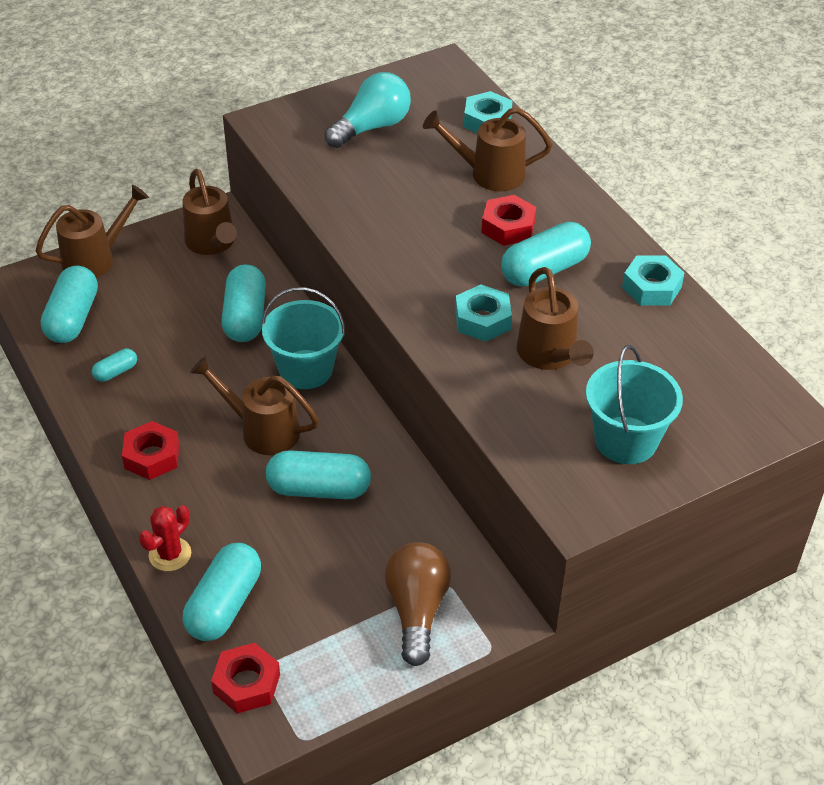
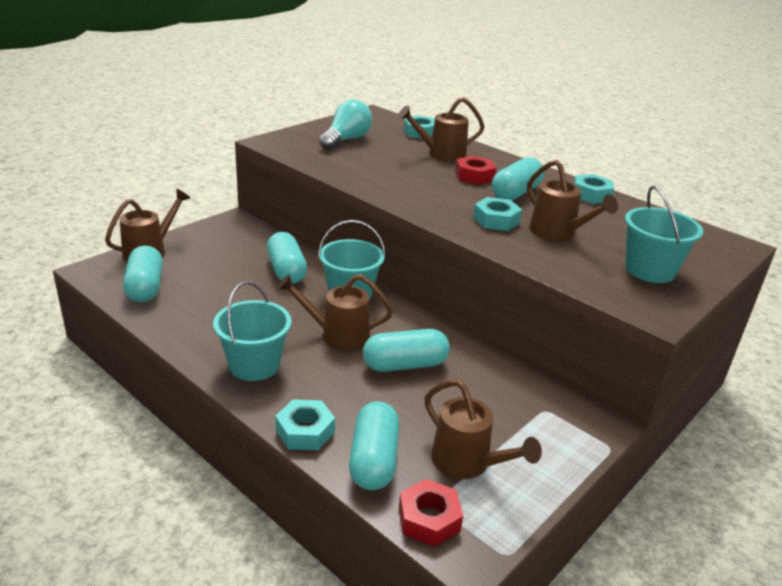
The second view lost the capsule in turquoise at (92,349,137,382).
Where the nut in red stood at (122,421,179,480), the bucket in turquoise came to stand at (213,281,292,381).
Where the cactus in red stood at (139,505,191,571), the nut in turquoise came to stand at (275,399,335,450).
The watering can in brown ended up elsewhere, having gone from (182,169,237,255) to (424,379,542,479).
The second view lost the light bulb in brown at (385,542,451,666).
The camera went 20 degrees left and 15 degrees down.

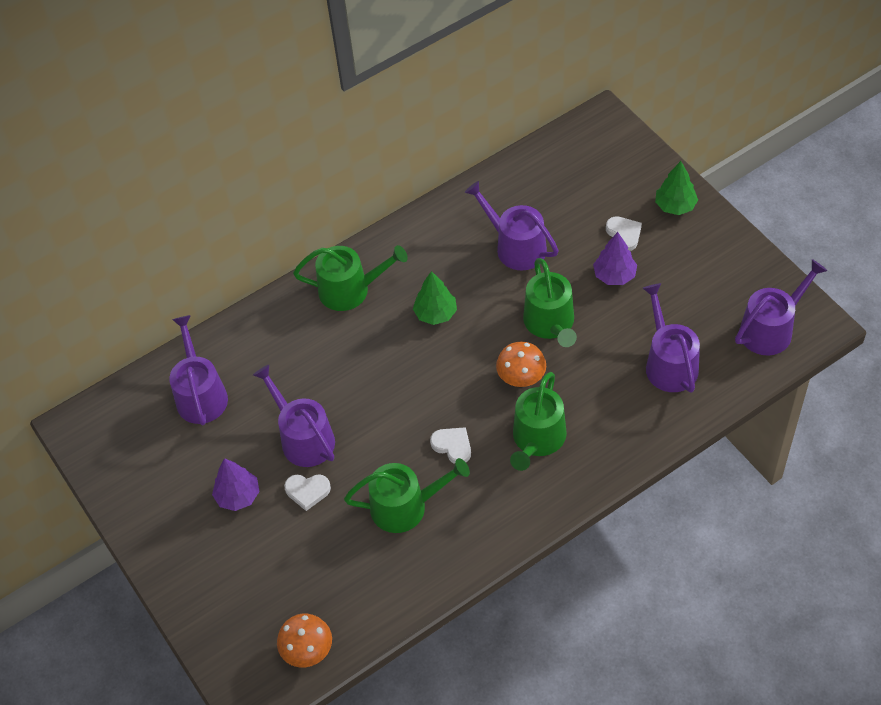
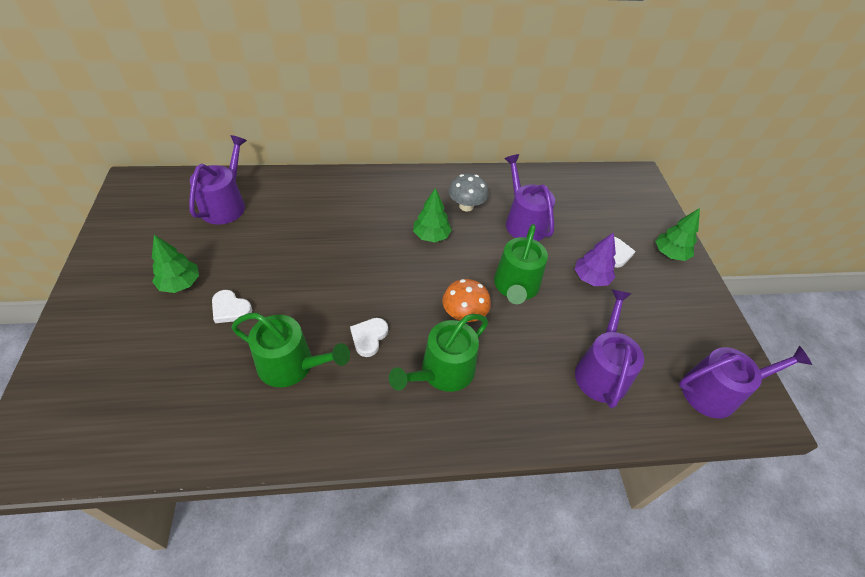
What was the tree in purple at (212,458,260,511) turned into the tree in green at (152,235,199,293).
The second view lost the watering can in purple at (253,365,335,467).
The second view lost the mushroom in orange at (277,614,332,667).
The second view lost the watering can in green at (293,245,408,311).
The heart in white at (430,427,471,464) ended up facing another way, 135 degrees counterclockwise from before.
The second view gained the mushroom in grey at (449,174,489,211).
The camera went 20 degrees right and 5 degrees down.

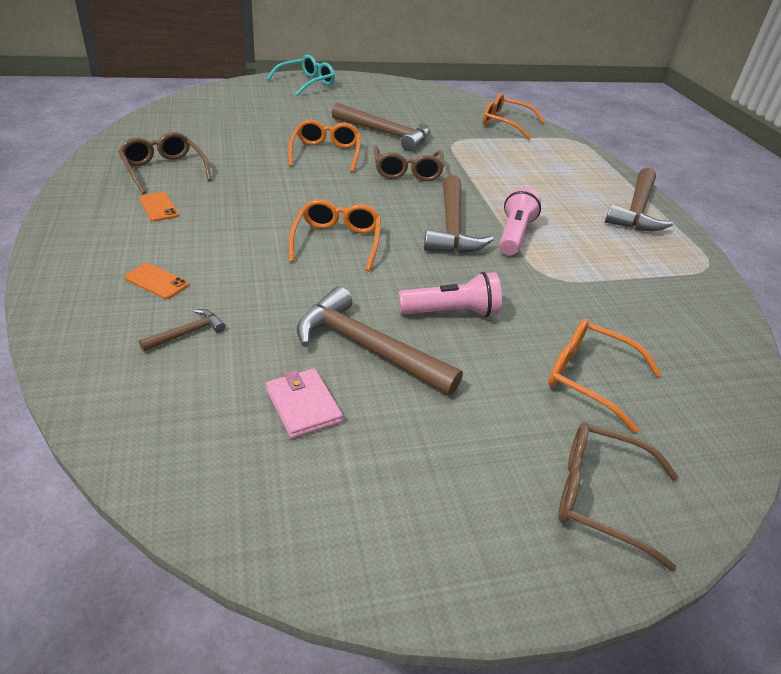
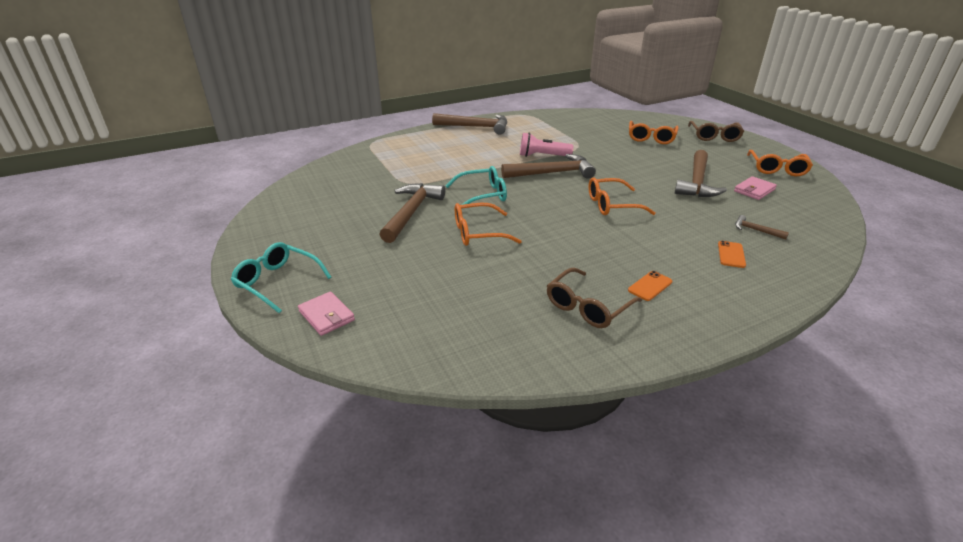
What was the glasses in brown at (373,145,444,181) turned into the glasses in turquoise at (446,166,507,205).
The second view lost the flashlight in pink at (398,272,502,317).
The glasses in orange ended up elsewhere, having gone from (483,93,545,140) to (747,150,813,176).
The second view gained the wallet in pink at (298,291,355,336).
The camera went 100 degrees left and 5 degrees down.

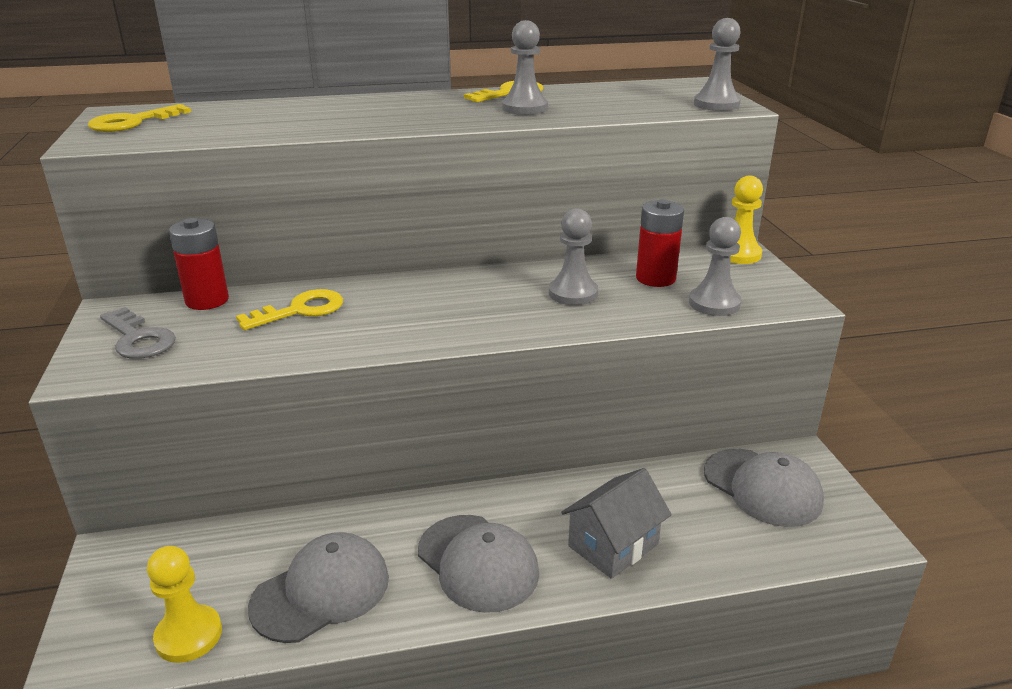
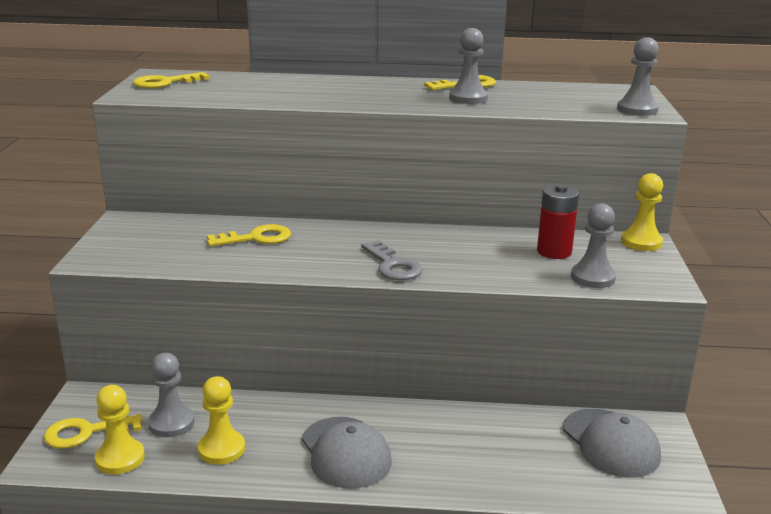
The key in grey ended up elsewhere, having gone from (100,307,176,359) to (361,240,422,280).
The second view lost the battery in red at (169,218,229,310).
Where the cap in grey stood at (248,532,389,643), the pawn in yellow came to stand at (198,376,245,465).
The pawn in grey ended up elsewhere, having gone from (549,208,598,305) to (148,353,194,437).
The second view lost the house in grey at (561,468,672,579).
The second view gained the key in yellow at (44,414,142,449).
The camera went 15 degrees right and 5 degrees down.

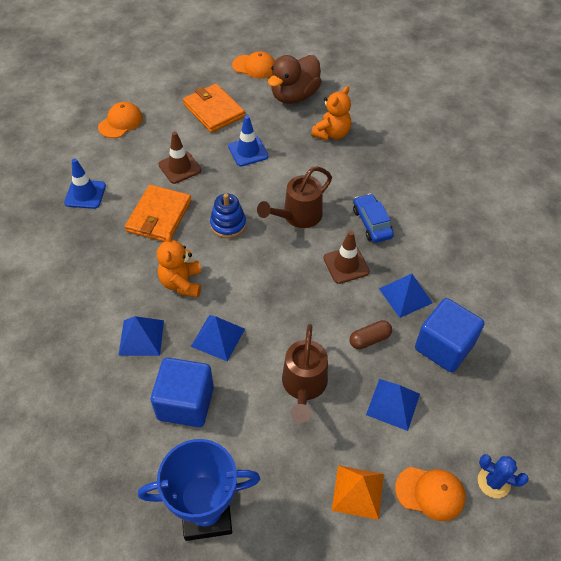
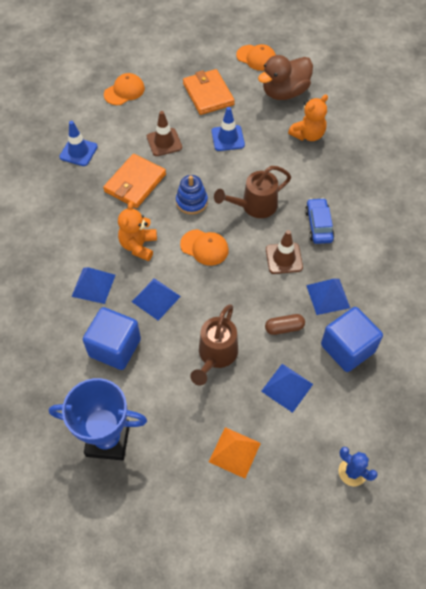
The cap in orange ended up elsewhere, having gone from (395,467,466,521) to (180,229,229,266).
The camera went 15 degrees right and 5 degrees up.

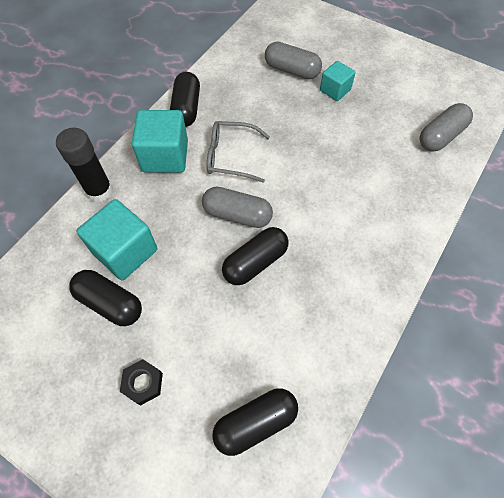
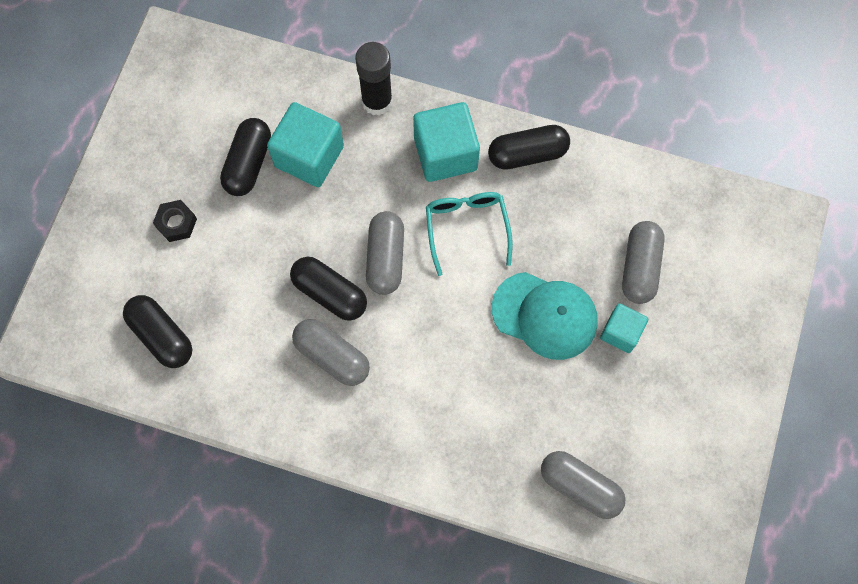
What was the glasses in grey at (207,121,270,183) turned into the glasses in turquoise at (426,192,513,276).
The second view gained the capsule in grey at (292,319,370,386).
The second view gained the cap in turquoise at (492,272,598,360).
The camera went 75 degrees right and 10 degrees up.

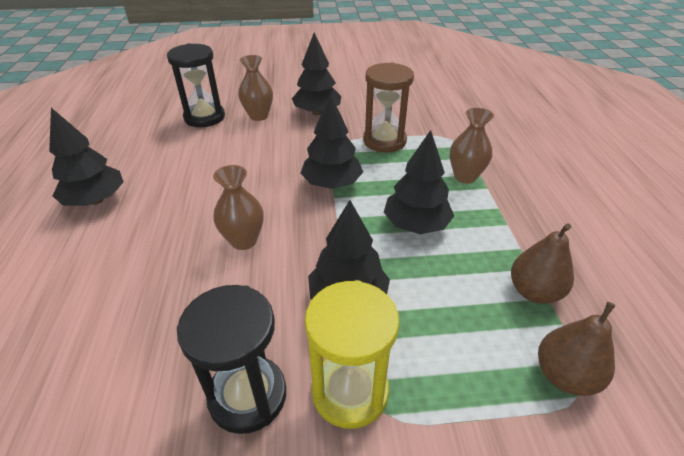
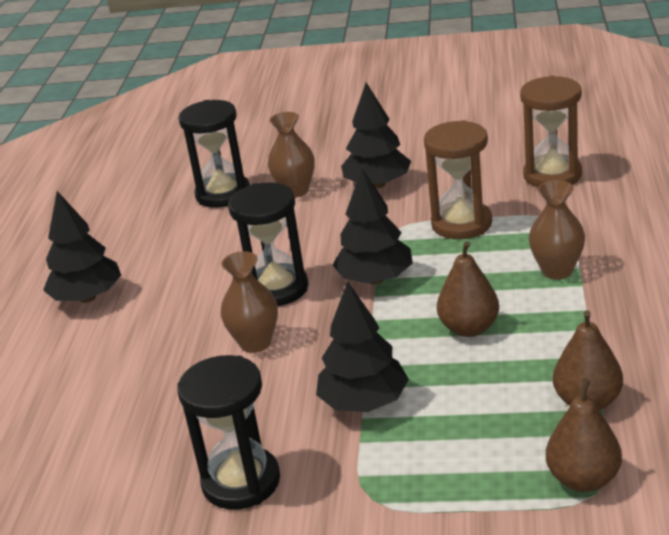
The second view lost the hourglass in yellow at (305,280,399,429).
Where the tree in black stood at (384,130,454,234), the pear in brown came to stand at (437,241,499,337).
The second view gained the hourglass in black at (228,183,308,306).
The second view gained the hourglass in brown at (520,76,582,187).
The camera went 15 degrees right and 10 degrees down.

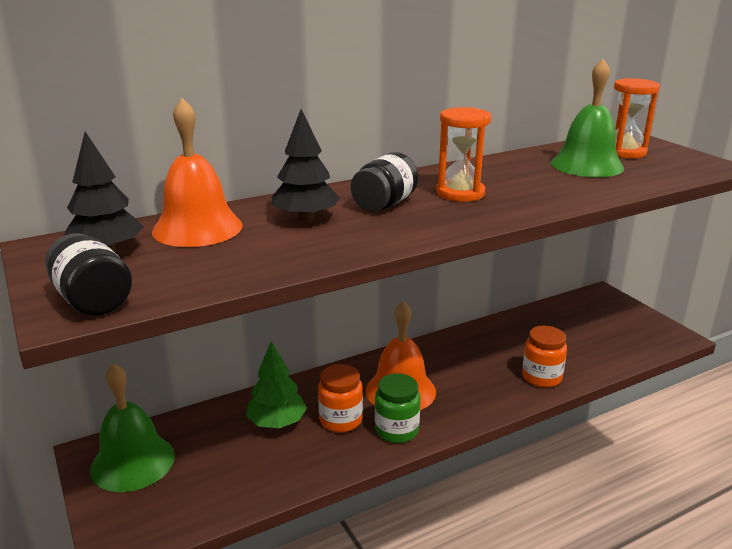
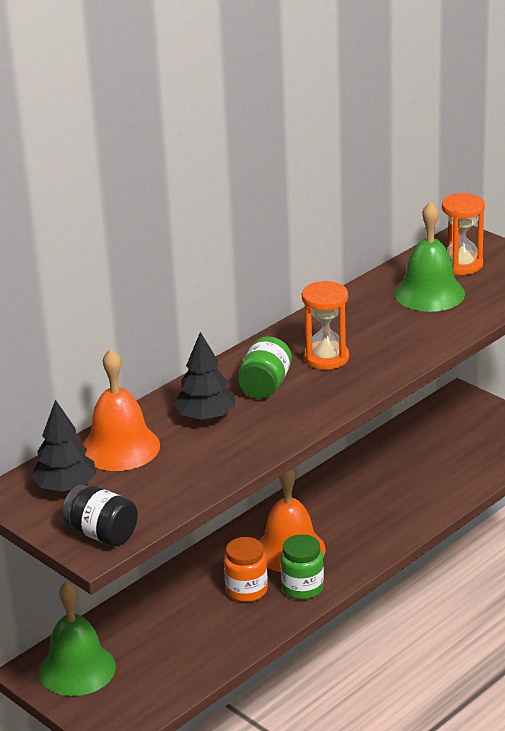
The second view lost the tree in green at (246,341,307,428).
What was the jar in black at (351,152,419,211) turned into the jar in green at (238,336,292,399).
The second view lost the jar in orange at (522,326,567,388).
The camera went 15 degrees left and 5 degrees up.

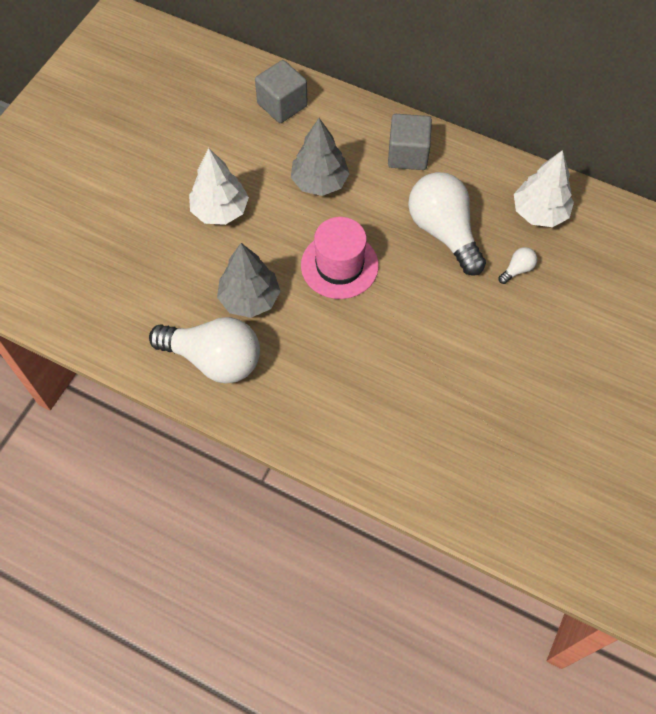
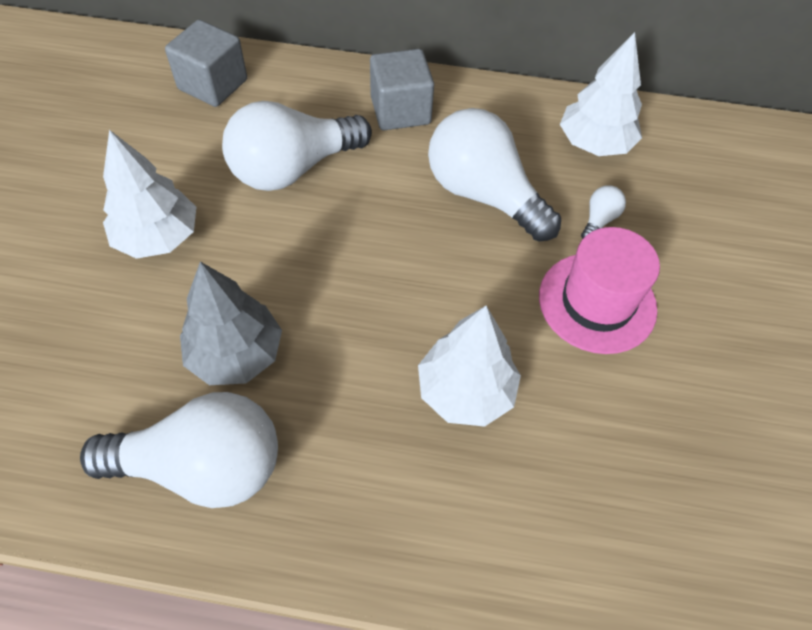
Where the tree in grey stood at (291,118,350,196), the light bulb in white came to stand at (222,101,372,191).
The hat in pink ended up elsewhere, having gone from (301,217,379,299) to (539,227,660,354).
The second view gained the tree in white at (418,306,521,427).
The camera went 20 degrees left and 5 degrees down.

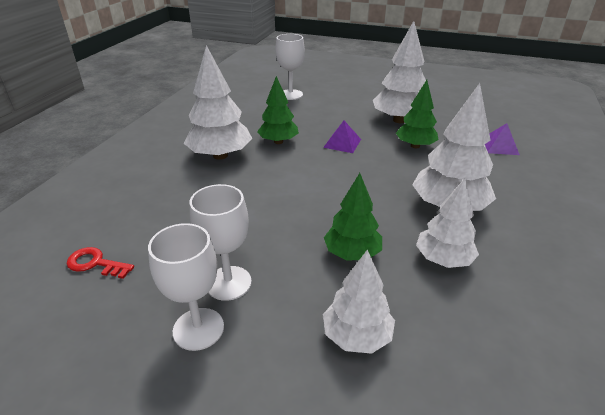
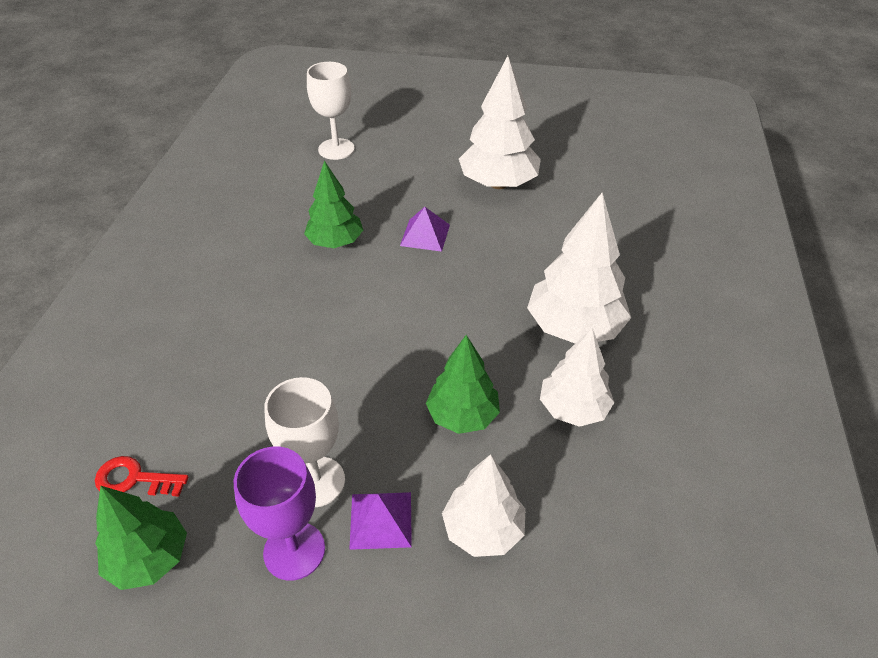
What was the goblet in white at (148,223,224,351) turned into the goblet in purple at (234,447,325,581).
The second view lost the tree in white at (184,45,252,160).
The tree in green ended up elsewhere, having gone from (396,80,438,148) to (95,486,187,590).
The pyramid in purple ended up elsewhere, having gone from (485,123,520,155) to (349,492,412,550).
The camera went 10 degrees left and 10 degrees up.

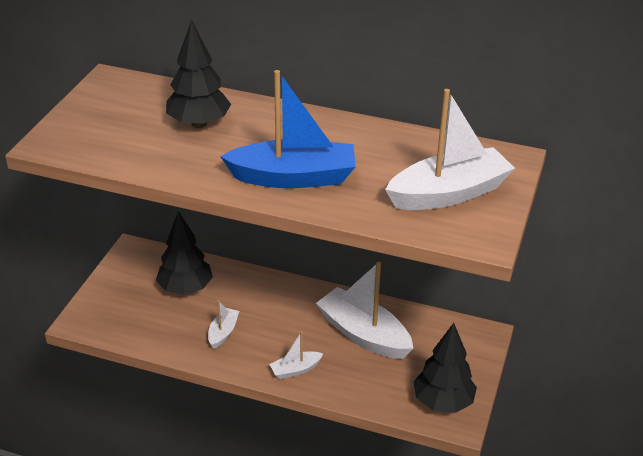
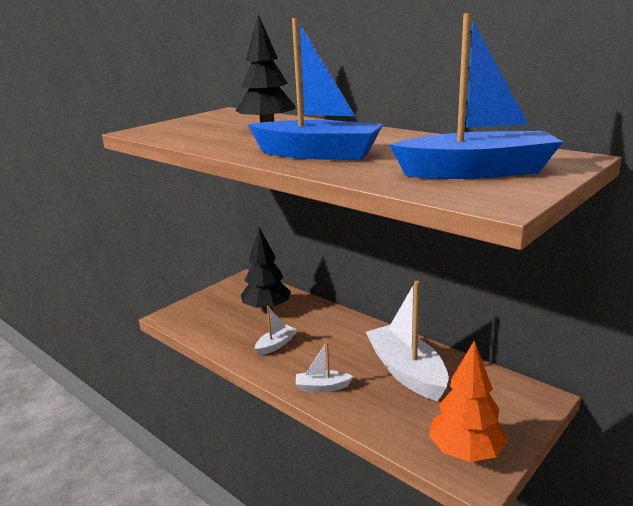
What was the boat in white at (385,89,515,210) turned into the boat in blue at (390,13,563,179).
What was the tree in black at (413,323,477,413) turned into the tree in orange at (429,341,508,462).
The camera went 25 degrees right and 15 degrees down.

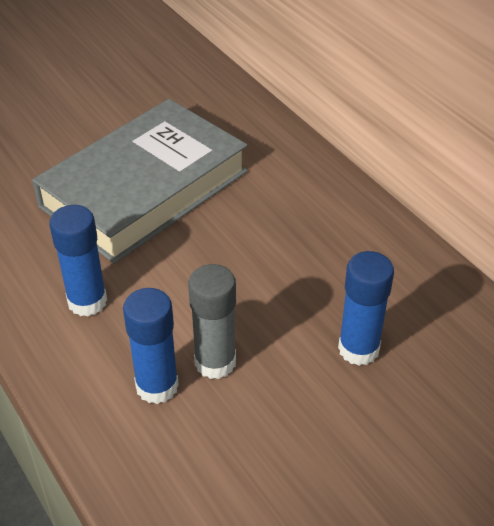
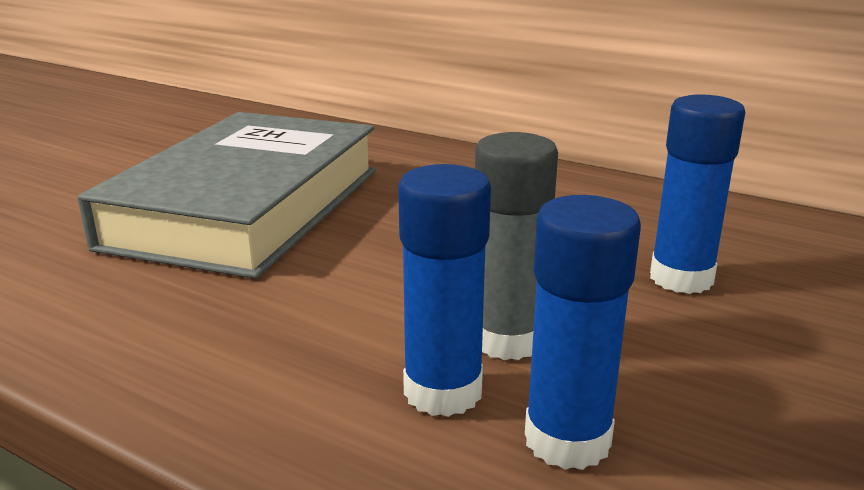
The glue stick in blue ended up elsewhere, having gone from (49,205,107,317) to (525,195,641,470).
The camera went 25 degrees left and 20 degrees down.

